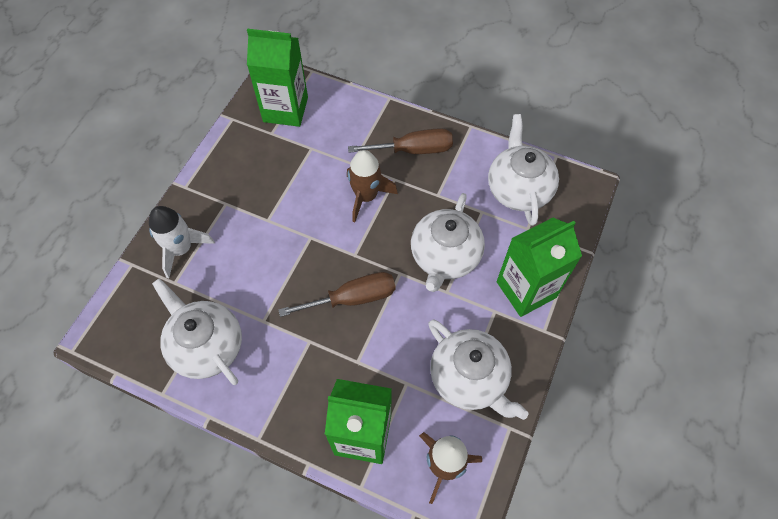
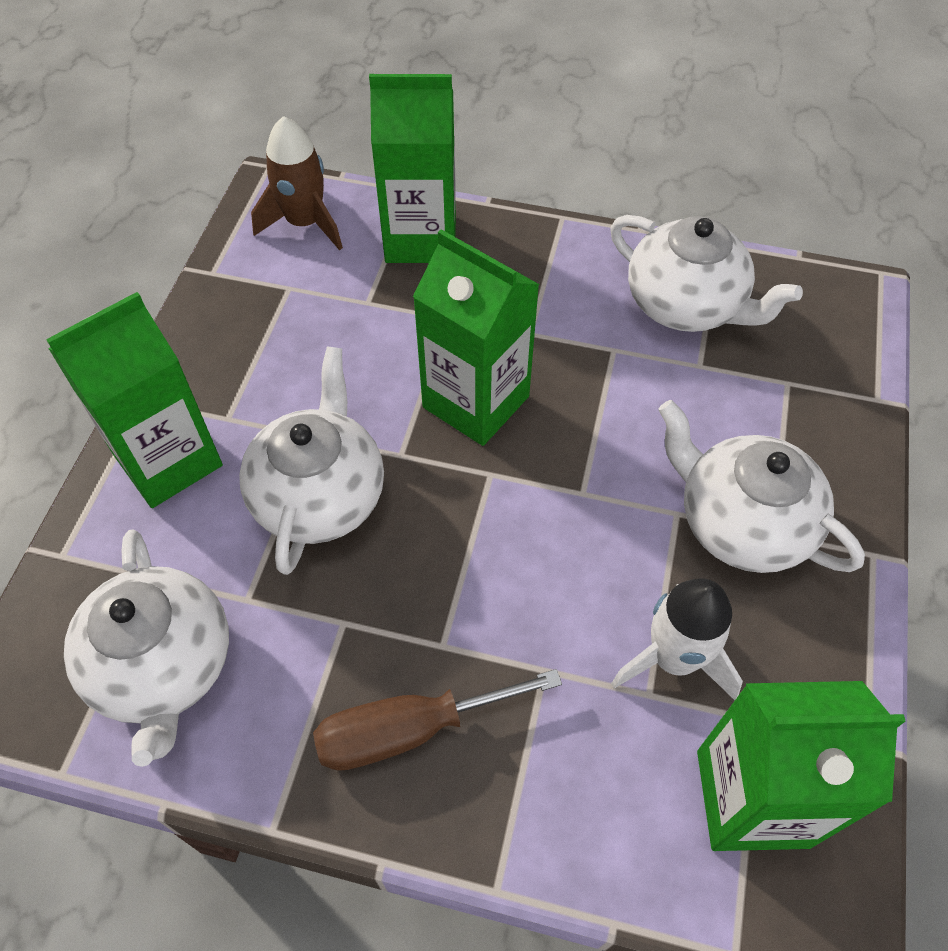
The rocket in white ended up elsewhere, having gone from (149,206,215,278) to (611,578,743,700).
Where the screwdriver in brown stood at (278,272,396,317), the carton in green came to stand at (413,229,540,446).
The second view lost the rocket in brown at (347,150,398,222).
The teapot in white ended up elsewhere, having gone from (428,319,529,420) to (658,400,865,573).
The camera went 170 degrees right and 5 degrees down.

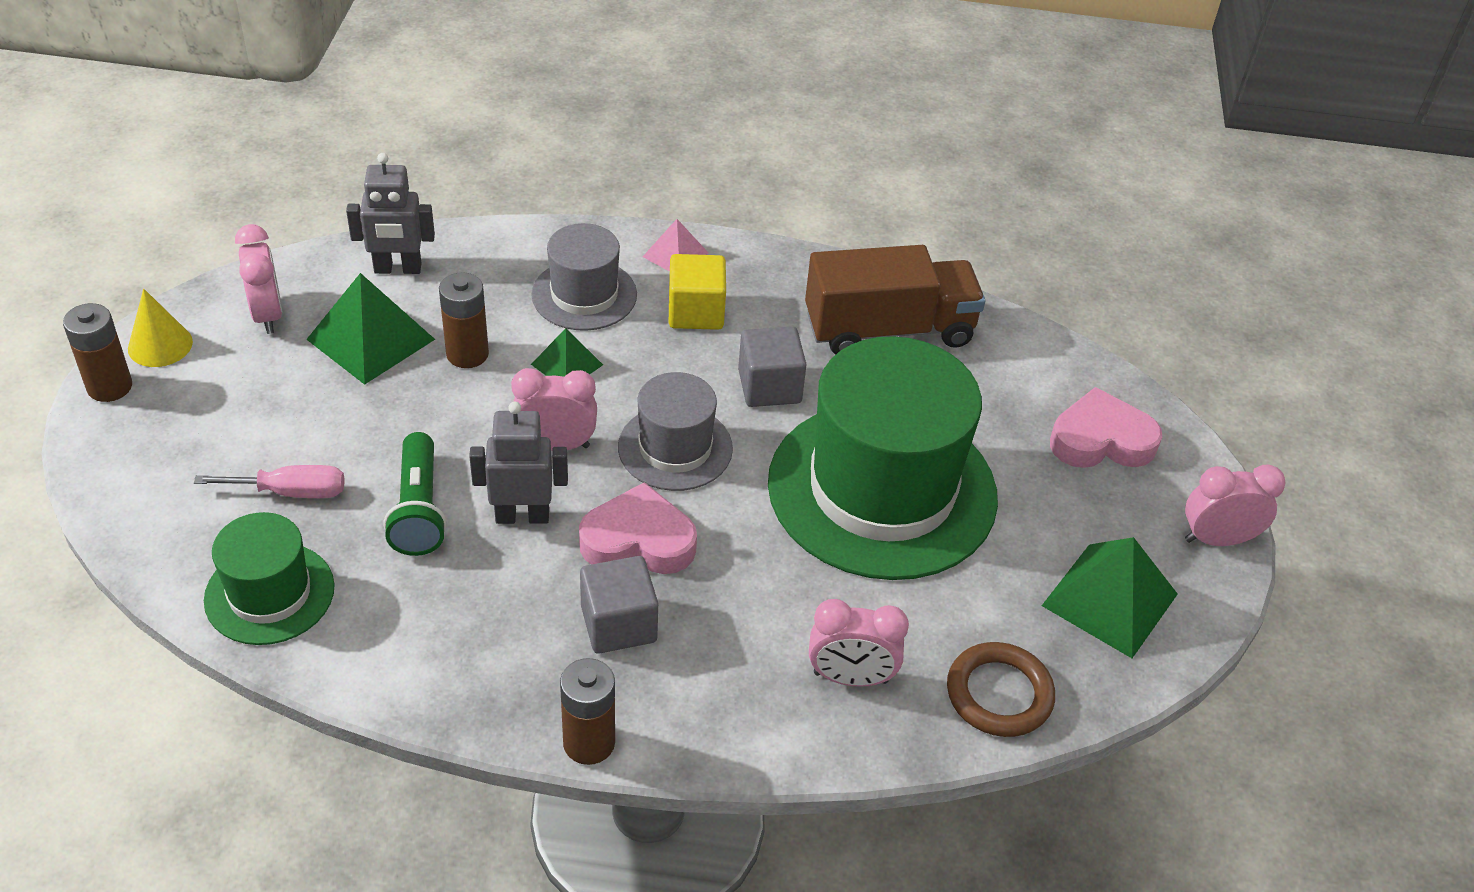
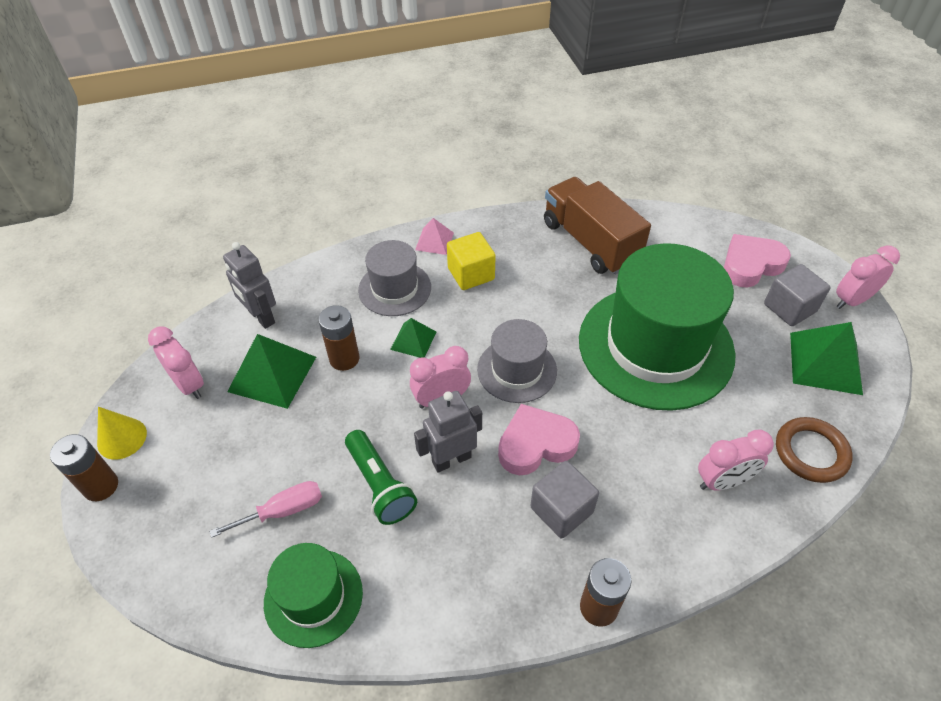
The robot in grey at (346,153,435,274) ended up facing another way, 75 degrees clockwise from before.
The cube in grey ended up elsewhere, having gone from (738,326,807,407) to (764,264,831,326).
The truck in brown at (805,245,985,354) ended up facing another way, 90 degrees counterclockwise from before.
The camera went 20 degrees left and 5 degrees up.

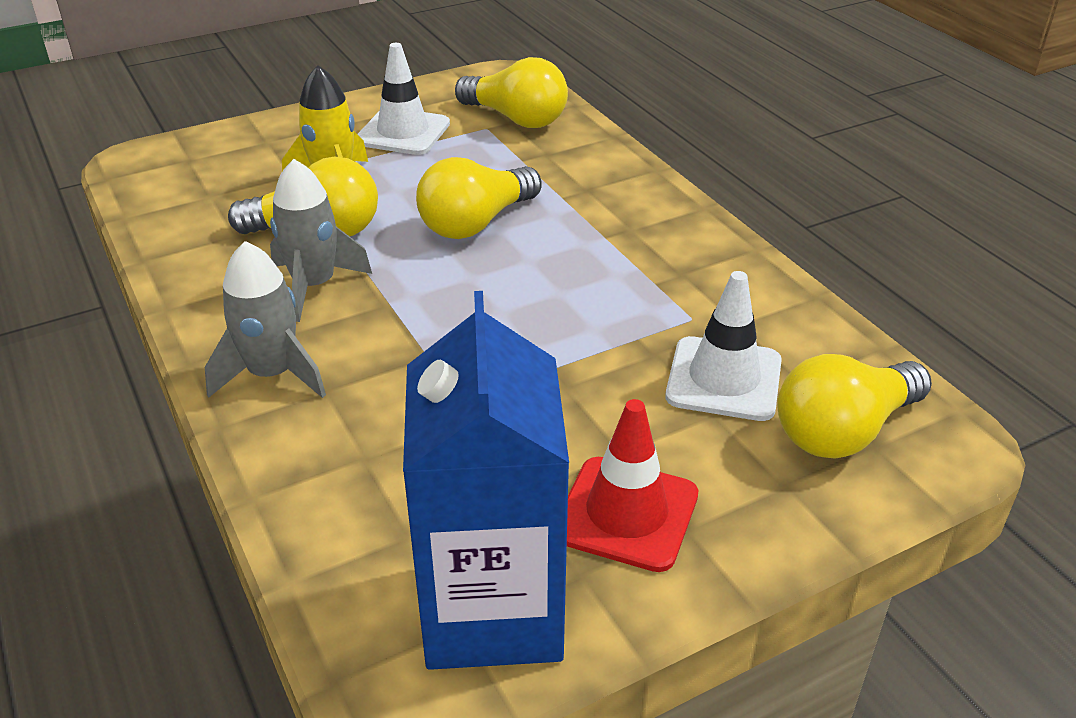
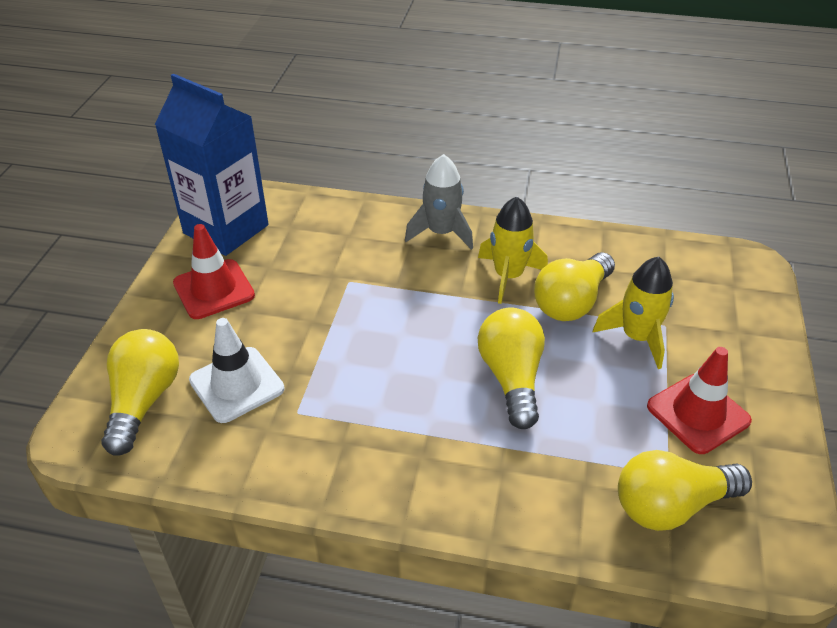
What was the rocket in grey at (270,159,372,322) turned into the rocket in yellow at (478,196,548,304).
What was the traffic cone in white at (357,43,450,155) turned into the traffic cone in red at (647,347,752,454).
The camera went 130 degrees right and 5 degrees up.

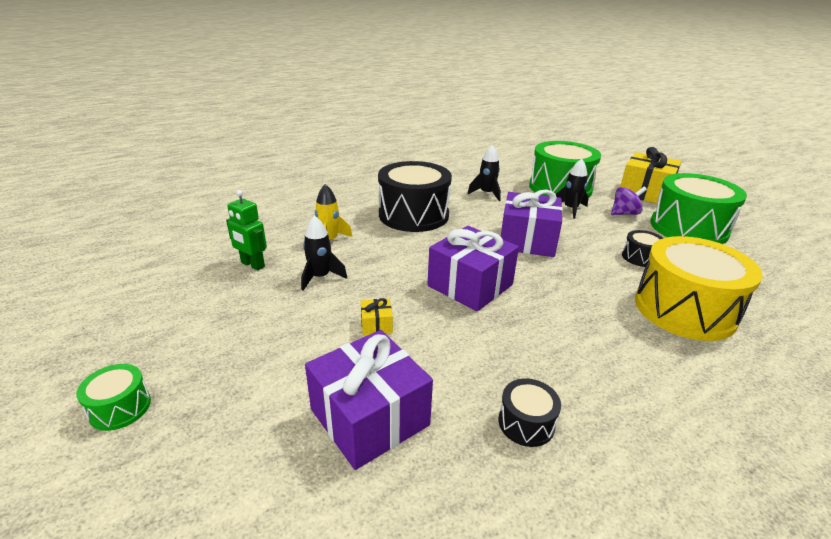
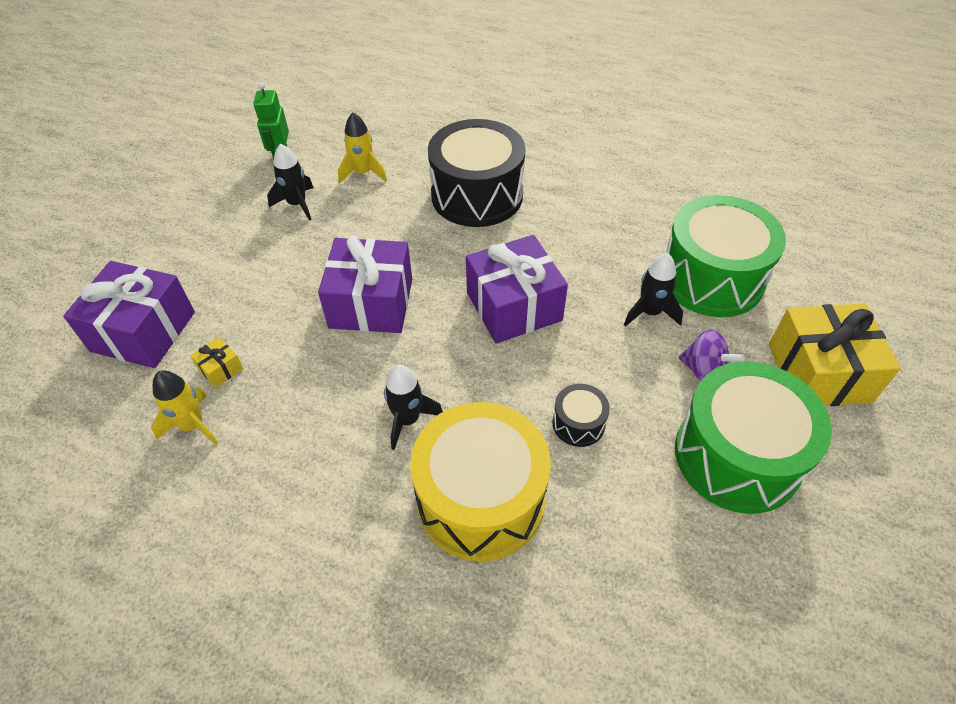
The second view lost the drum in green at (76,364,151,431).
The gift in yellow ended up elsewhere, having gone from (361,298,393,335) to (190,337,243,388).
The rocket in black ended up elsewhere, having gone from (468,145,501,201) to (384,364,443,450).
Where the drum in black stood at (499,379,561,447), the rocket in yellow came to stand at (151,370,218,445).
The camera went 55 degrees right and 20 degrees up.

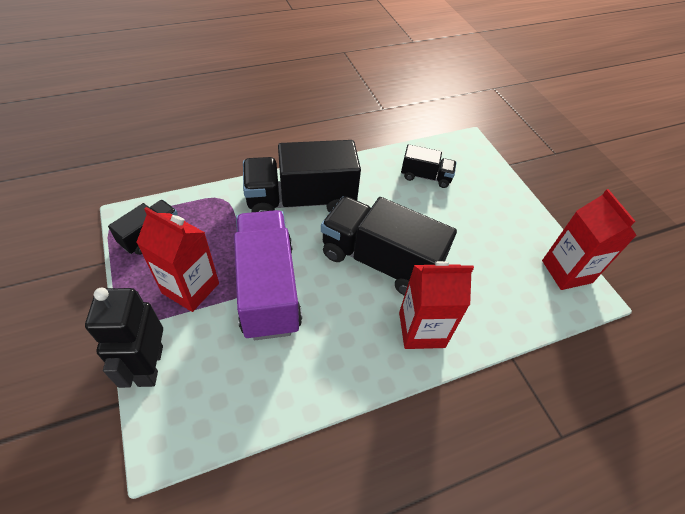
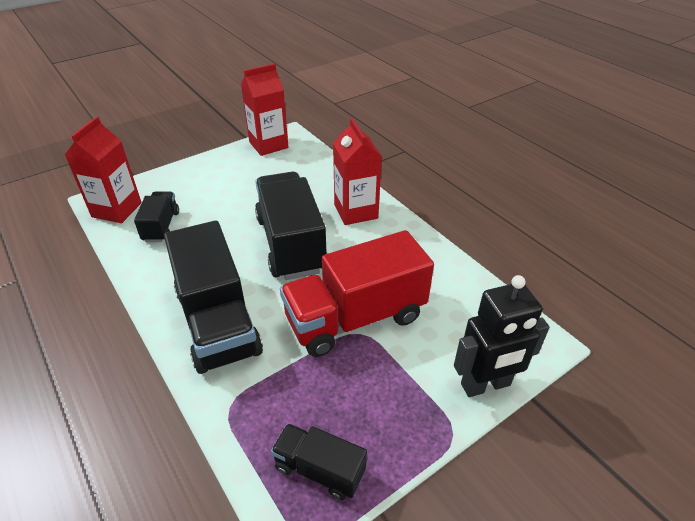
The carton in red ended up elsewhere, having gone from (136,207,219,312) to (65,117,142,223).
What was the truck in purple at (234,210,302,340) turned into the truck in red at (280,230,434,357).
The truck in black at (321,196,457,296) ended up facing another way, 150 degrees clockwise from before.
The camera went 100 degrees left and 10 degrees down.

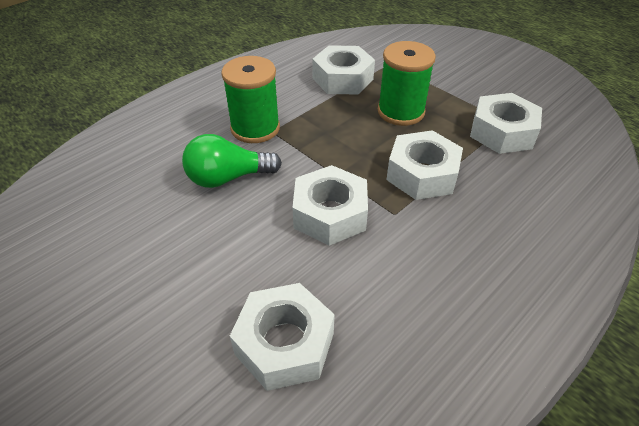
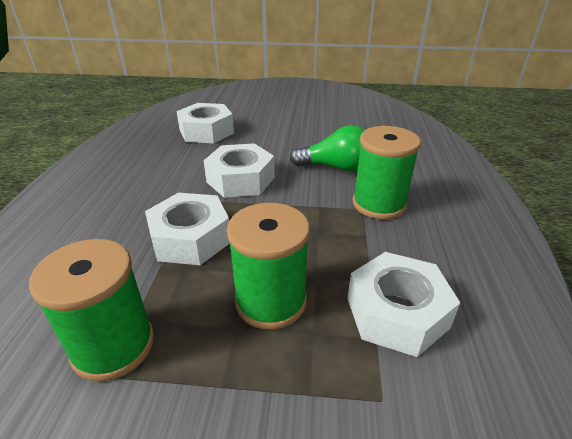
The light bulb in green at (182,134,282,188) ended up facing another way, 60 degrees clockwise from before.
Where the nut in white stood at (470,93,542,154), the spool in green came to stand at (29,239,154,381).
The camera went 140 degrees right and 10 degrees down.

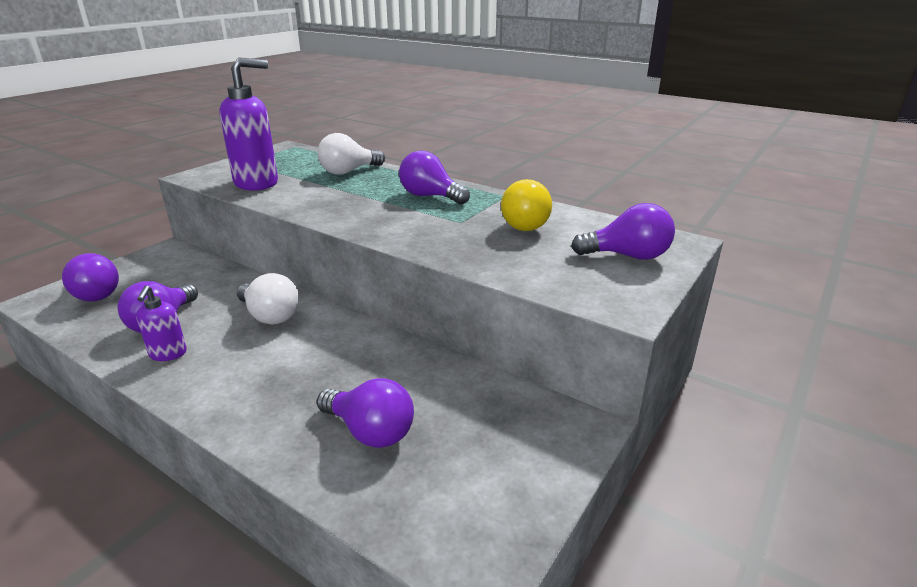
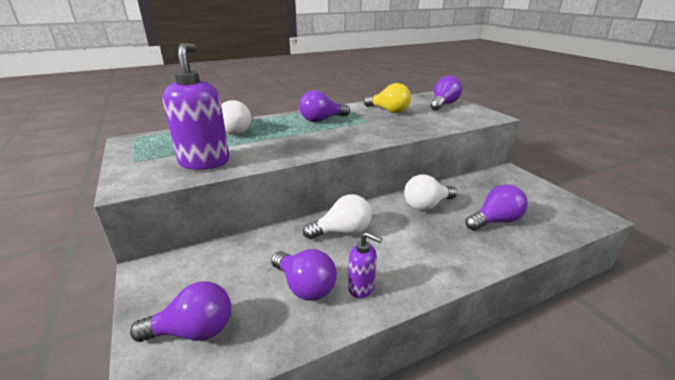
The second view gained the light bulb in white at (404,175,457,211).
The camera went 60 degrees left and 0 degrees up.

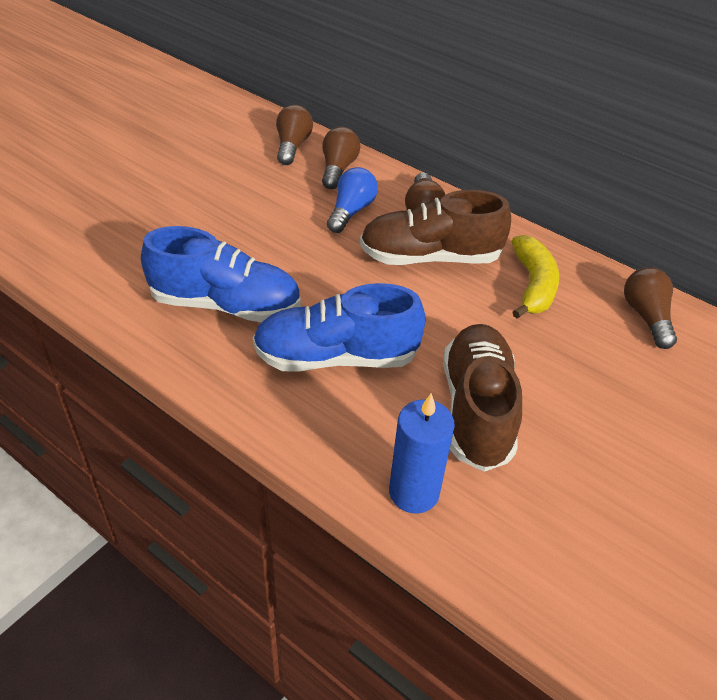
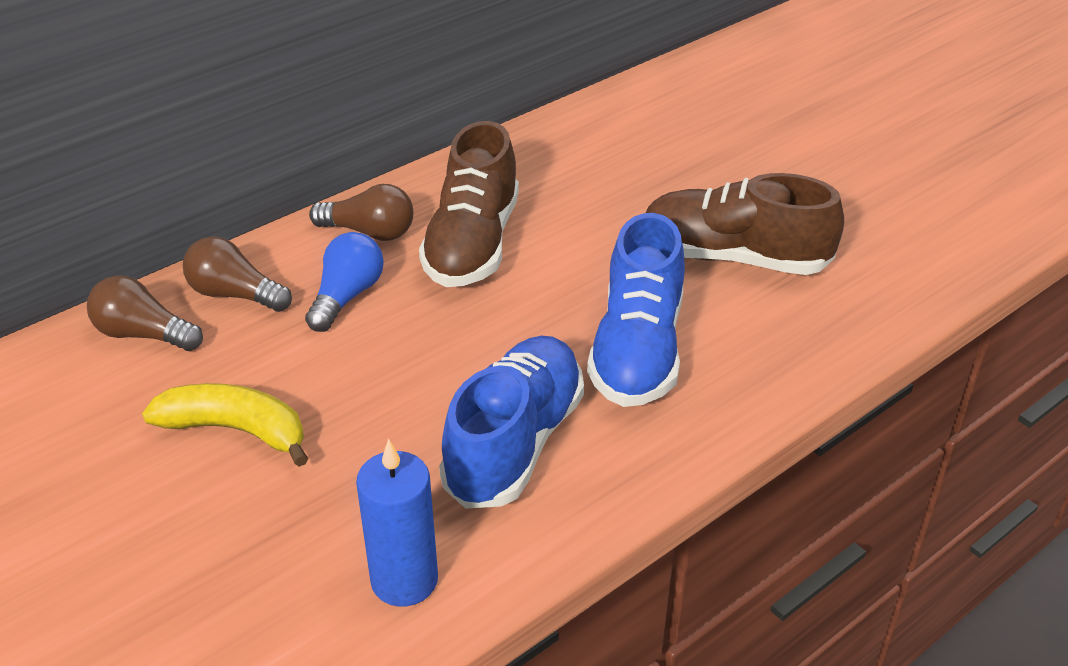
The light bulb in blue at (327,167,378,233) ended up facing another way, 75 degrees clockwise from before.
The candle in blue ended up elsewhere, having gone from (389,393,455,514) to (356,439,438,607).
The banana in yellow ended up elsewhere, having gone from (512,235,559,319) to (142,383,308,467).
The second view lost the light bulb in brown at (624,267,677,349).
The camera went 75 degrees left and 5 degrees down.

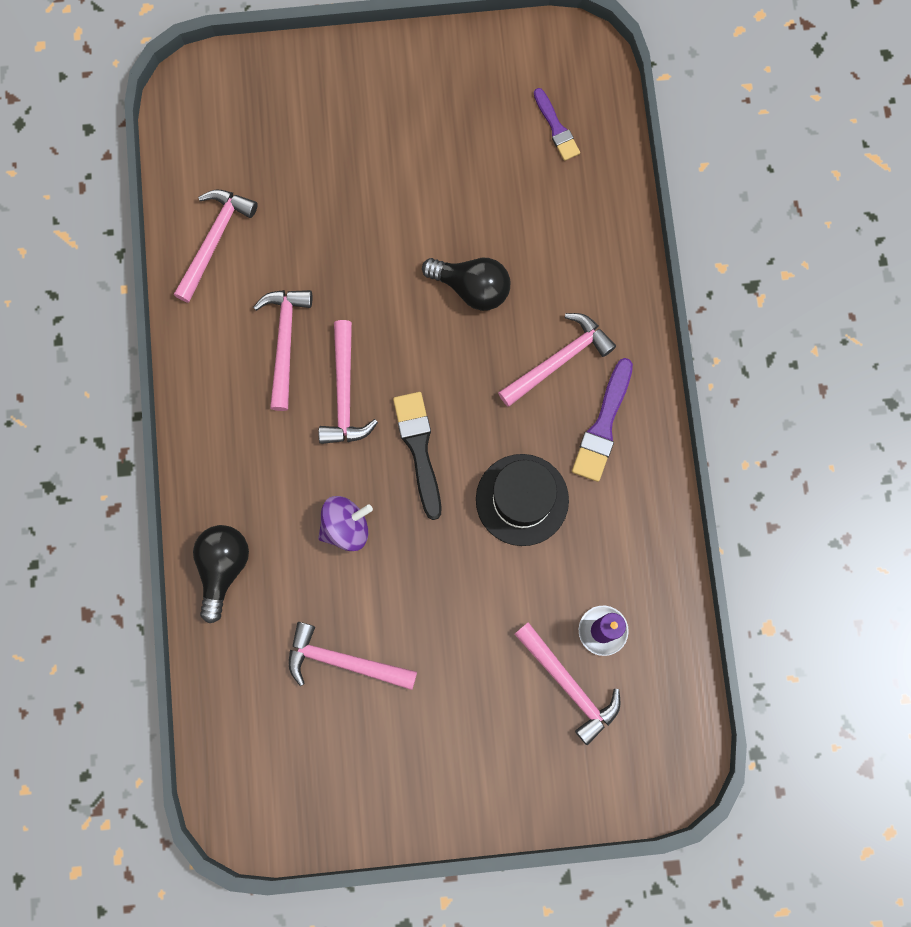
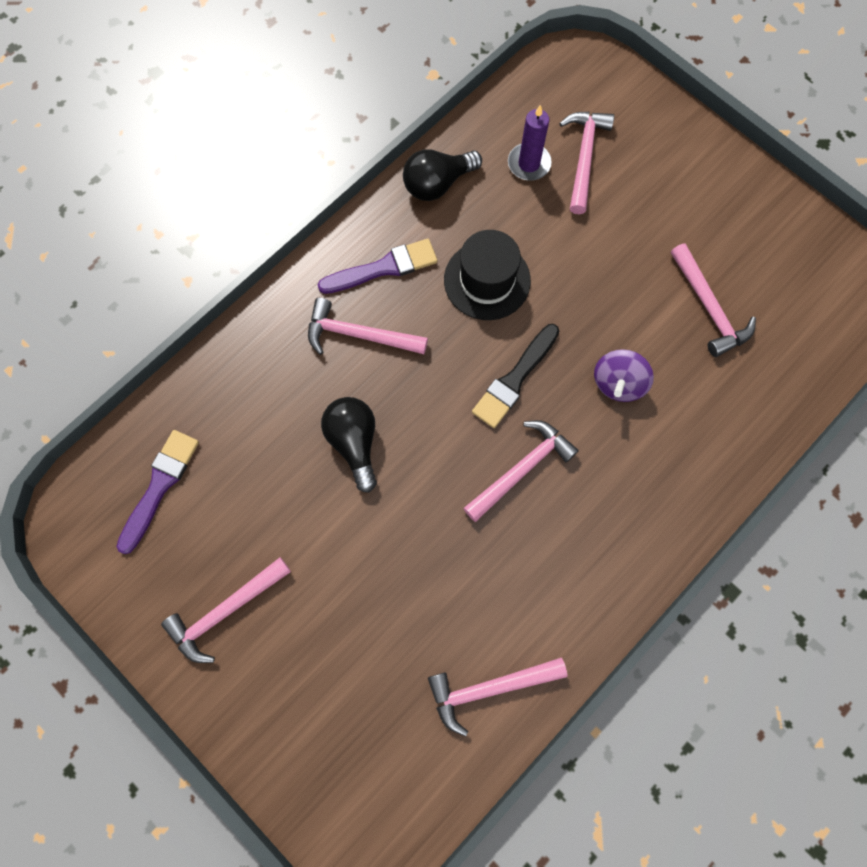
The light bulb in black ended up elsewhere, having gone from (193,525,249,623) to (403,149,482,201).
The hammer in pink ended up elsewhere, having gone from (253,290,312,411) to (161,557,291,663).
The spinning top in purple at (318,496,373,551) ended up facing another way, 90 degrees counterclockwise from before.
The size of the brush in purple at (534,88,580,161) changed by a factor of 1.52.
The camera went 130 degrees left and 5 degrees down.

